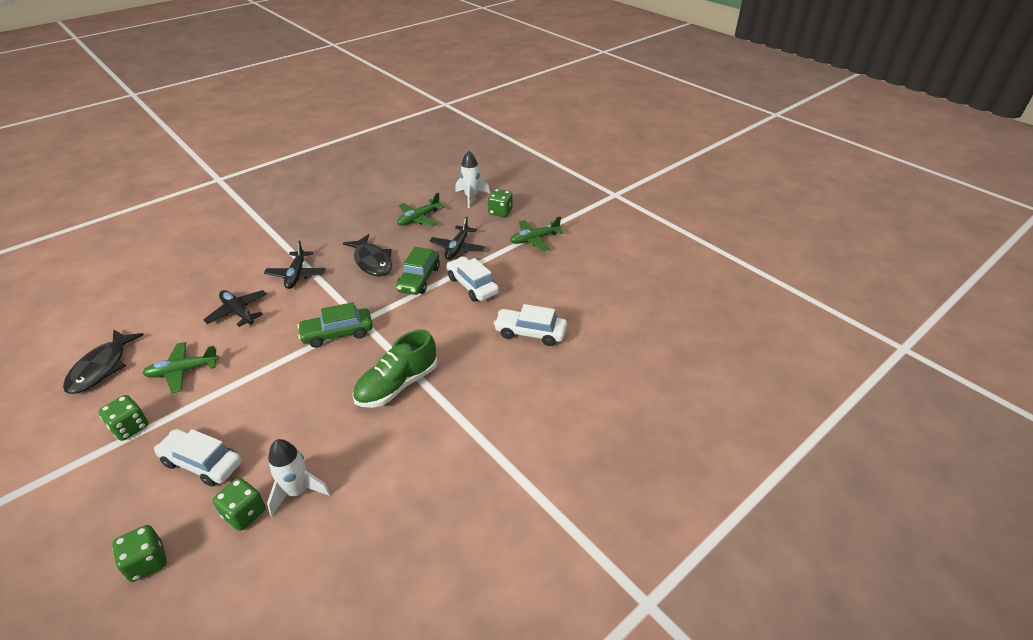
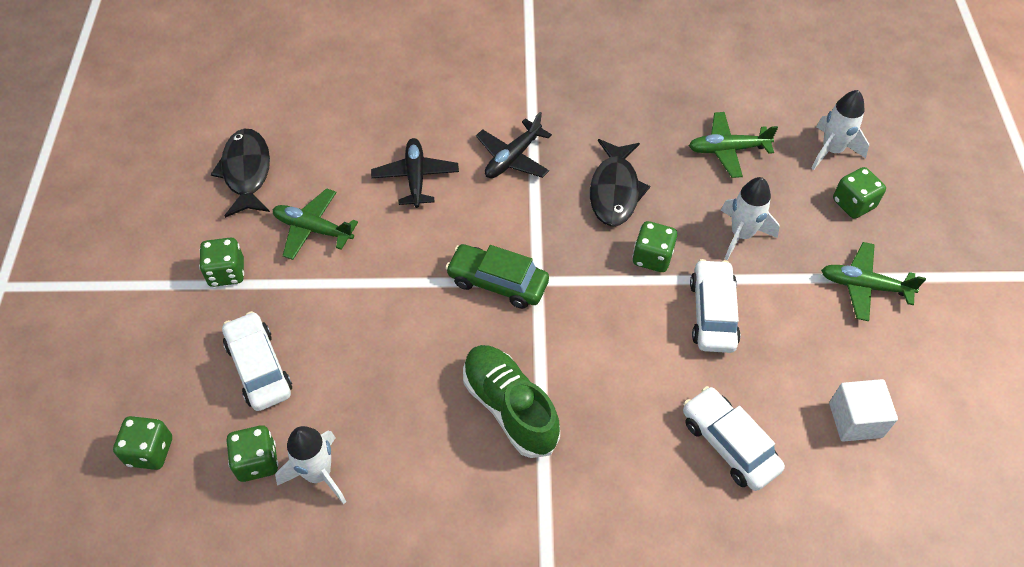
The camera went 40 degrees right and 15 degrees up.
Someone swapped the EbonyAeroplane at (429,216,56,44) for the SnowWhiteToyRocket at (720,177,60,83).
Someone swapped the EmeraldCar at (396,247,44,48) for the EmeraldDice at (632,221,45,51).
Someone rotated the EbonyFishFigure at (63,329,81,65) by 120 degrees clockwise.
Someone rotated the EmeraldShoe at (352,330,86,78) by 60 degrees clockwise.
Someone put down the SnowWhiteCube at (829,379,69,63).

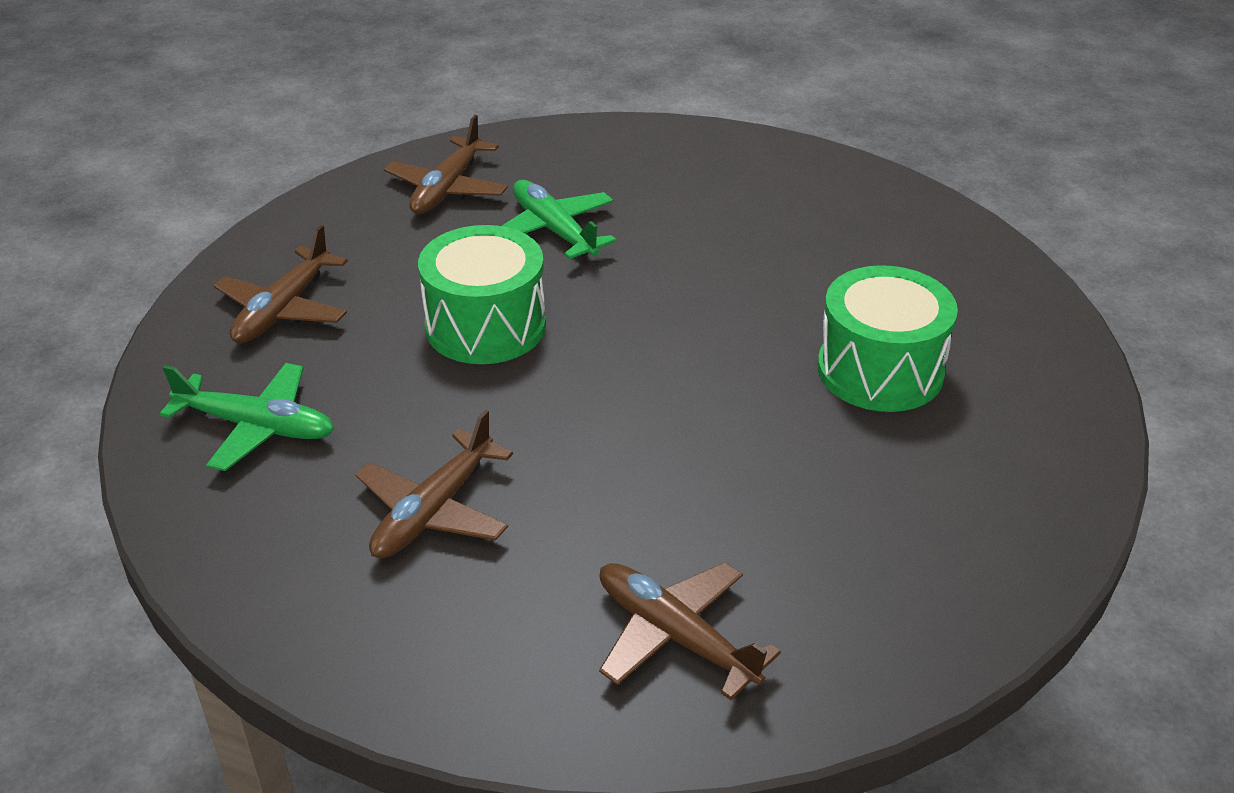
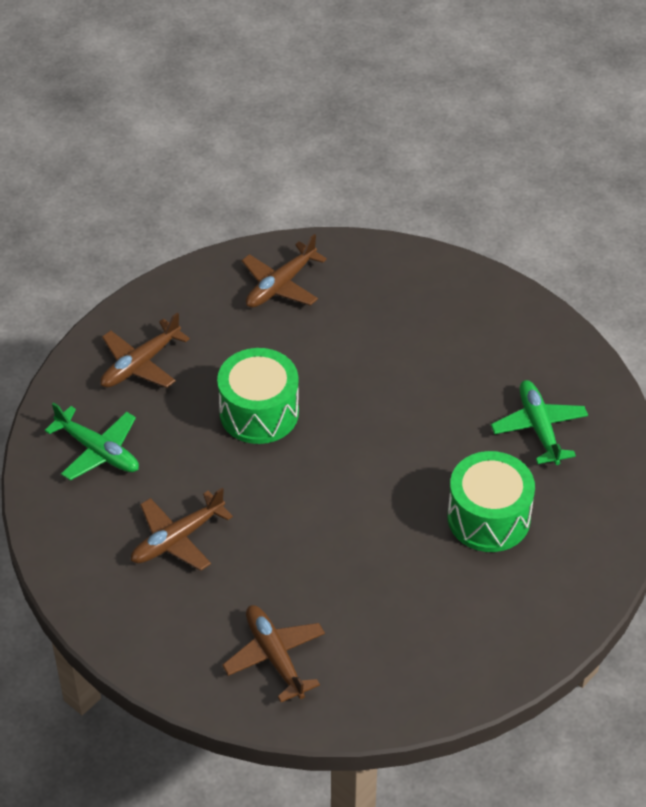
The camera went 20 degrees right and 10 degrees up.
Someone carried the EmeraldAeroplane from (502,180,114,79) to (491,380,97,85).

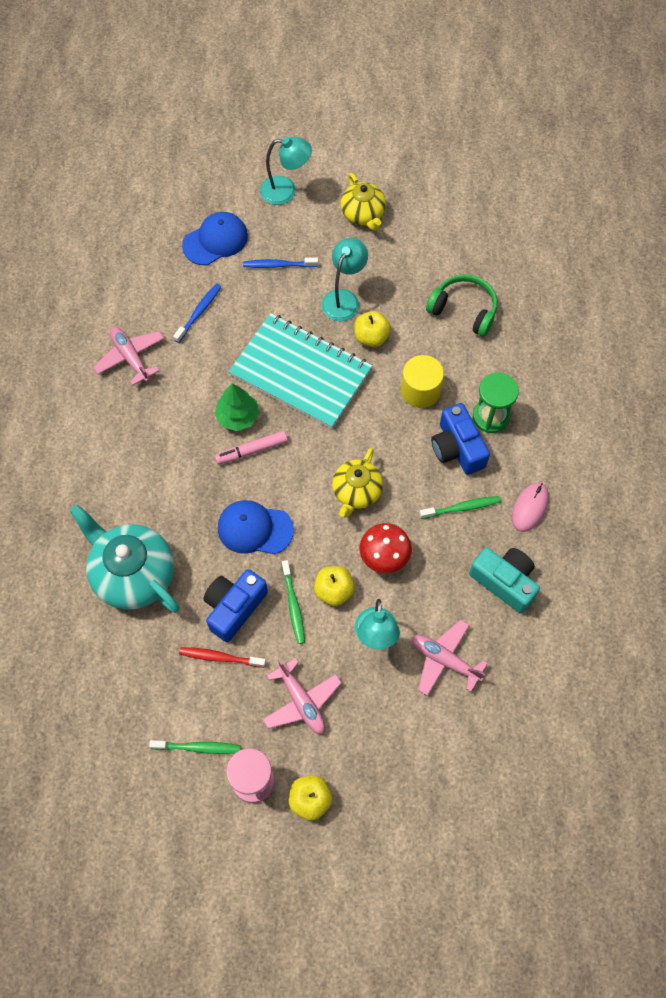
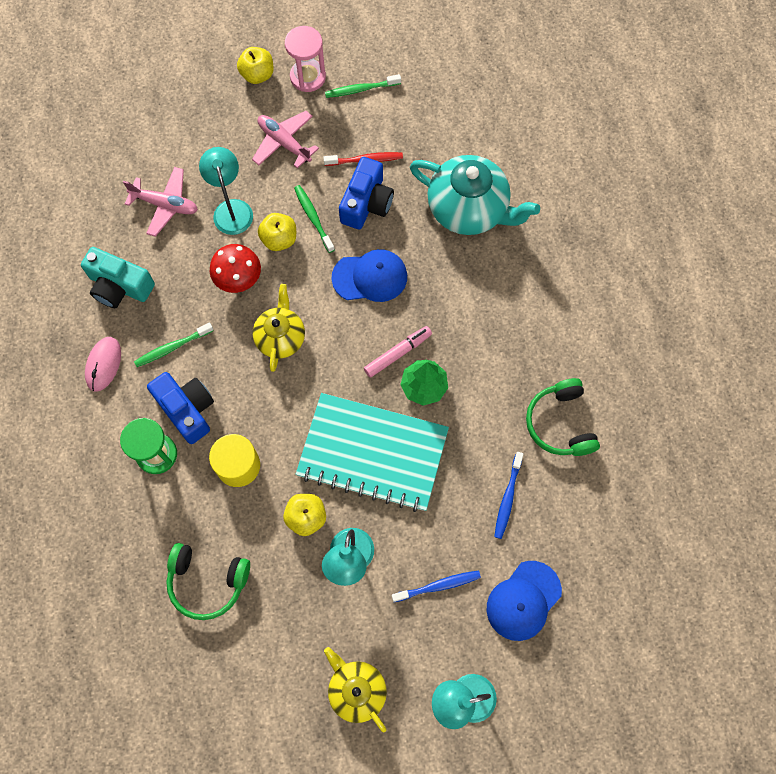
The camera went 165 degrees right and 5 degrees up.
Someone swapped the RosyAeroplane at (93,327,71,59) for the EmeraldOverEarHeadphones at (526,378,74,78).

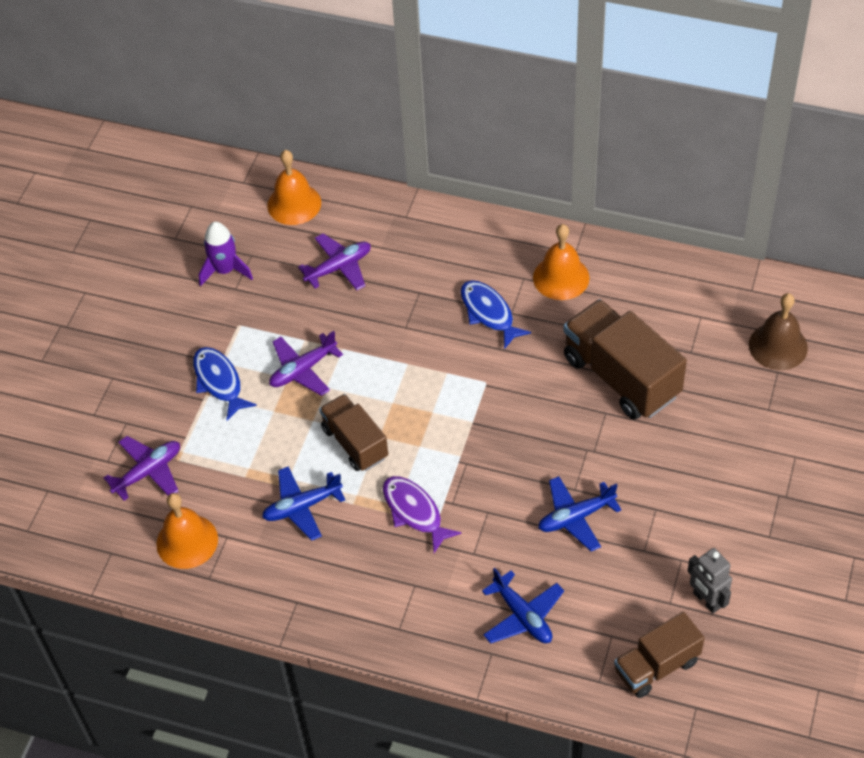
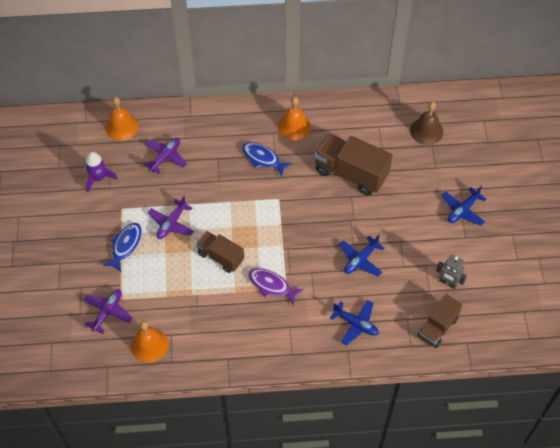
The camera went 25 degrees left and 5 degrees up.
Someone rotated the CobaltFishFigure at (193,347,64,73) by 75 degrees clockwise.
Someone carried the CobaltAeroplane from (262,466,84,75) to (441,186,45,40).

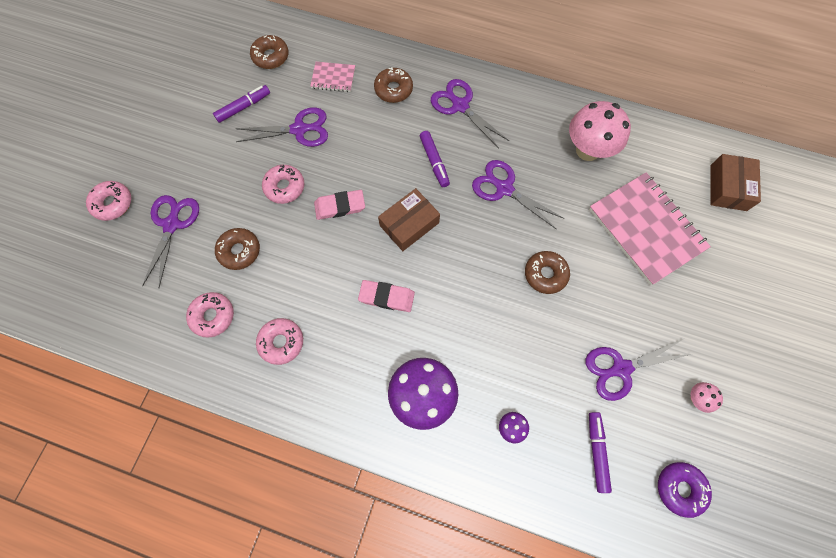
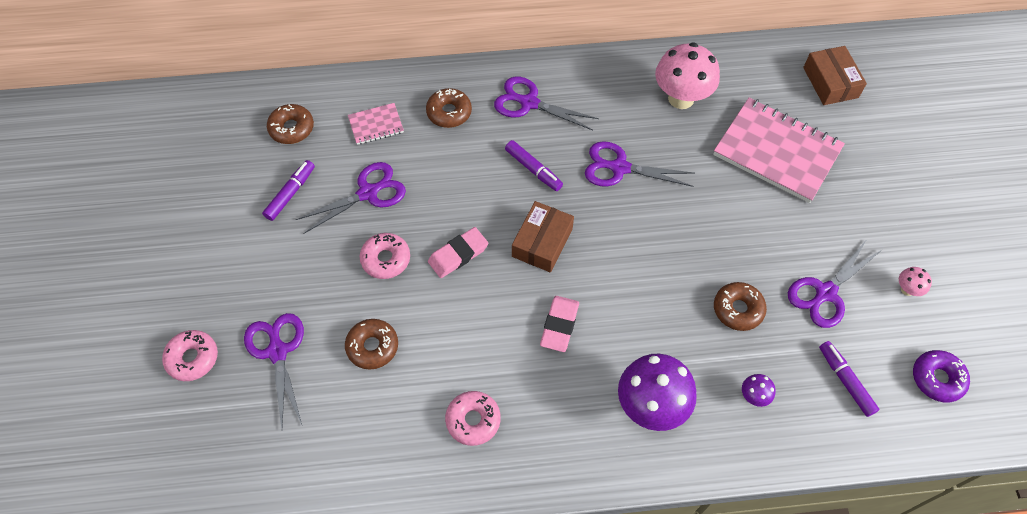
The camera went 25 degrees left and 10 degrees down.
Someone carried the BrownDonut from (525,251,45,43) to (714,282,53,49).
Someone rotated the RosyPencilEraser at (358,280,57,32) by 60 degrees counterclockwise.
Someone took away the RosyDonut at (186,292,48,46).

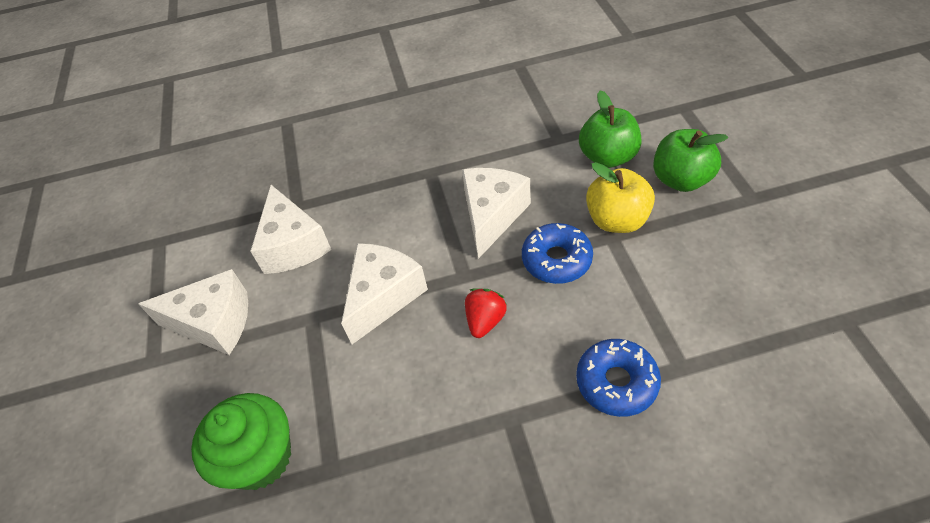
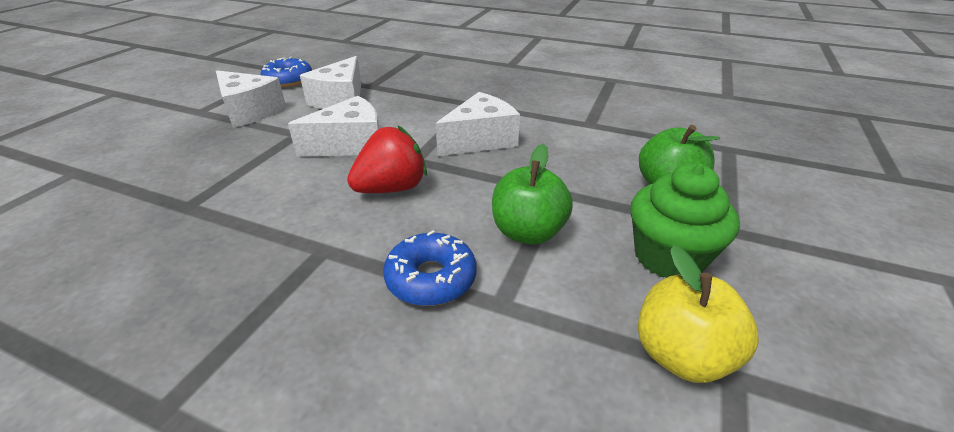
The camera went 30 degrees right and 15 degrees down.
Someone carried the EmeraldToyApple from (579,91,62,77) to (492,144,81,101).
Someone carried the GoldenToyApple from (586,162,69,71) to (638,245,121,138).
Someone carried the CobaltDonut from (522,223,71,61) to (261,57,51,30).
Someone scaled the RedStrawberry at (465,288,42,50) by 1.60.
Someone carried the EmeraldFairyCake from (191,393,100,97) to (630,163,110,115).

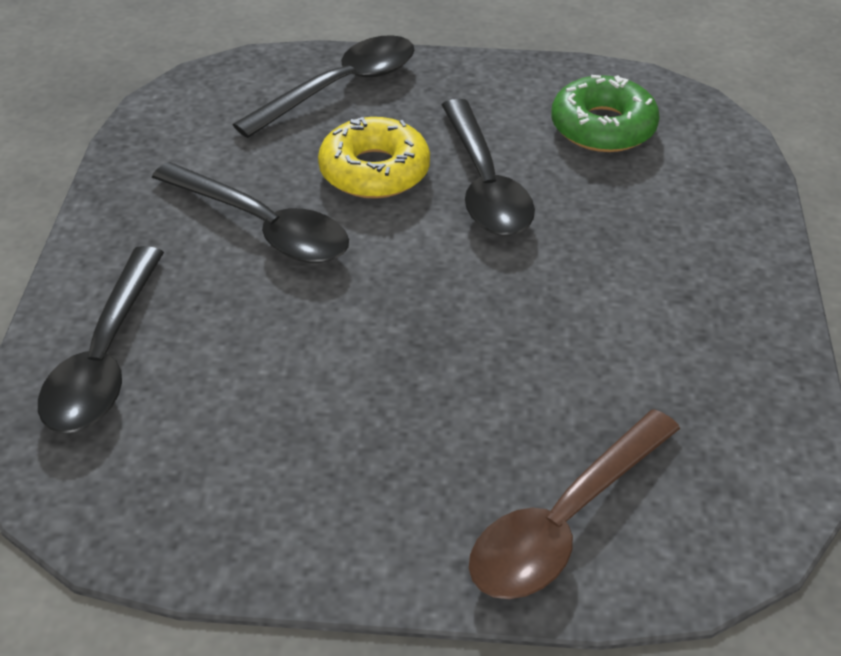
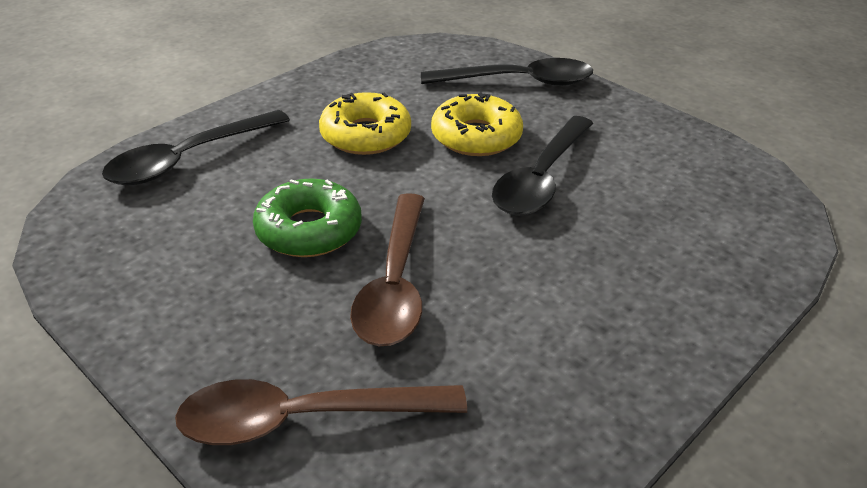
The camera went 40 degrees right and 5 degrees down.
Someone carried the EmeraldDonut from (551,75,109,77) to (253,178,109,79).
Someone swapped the EbonyTeaspoon at (152,162,197,101) for the GoldenDonut at (319,92,92,63).
Someone put down the BrownTeaspoon at (350,193,75,153).

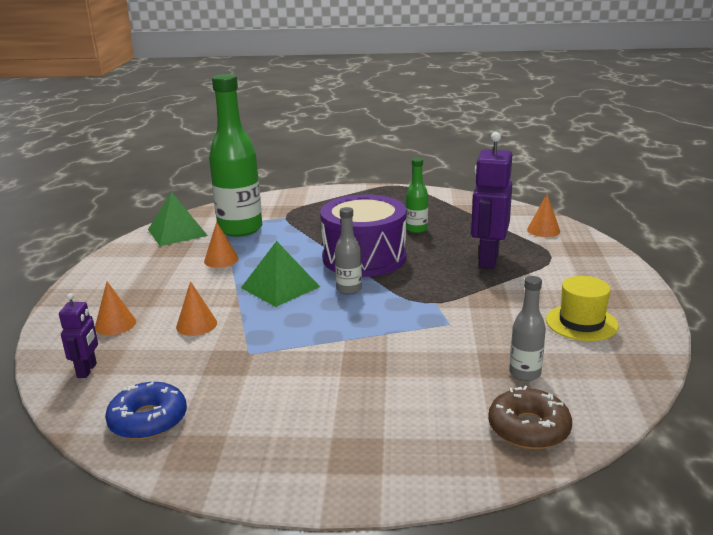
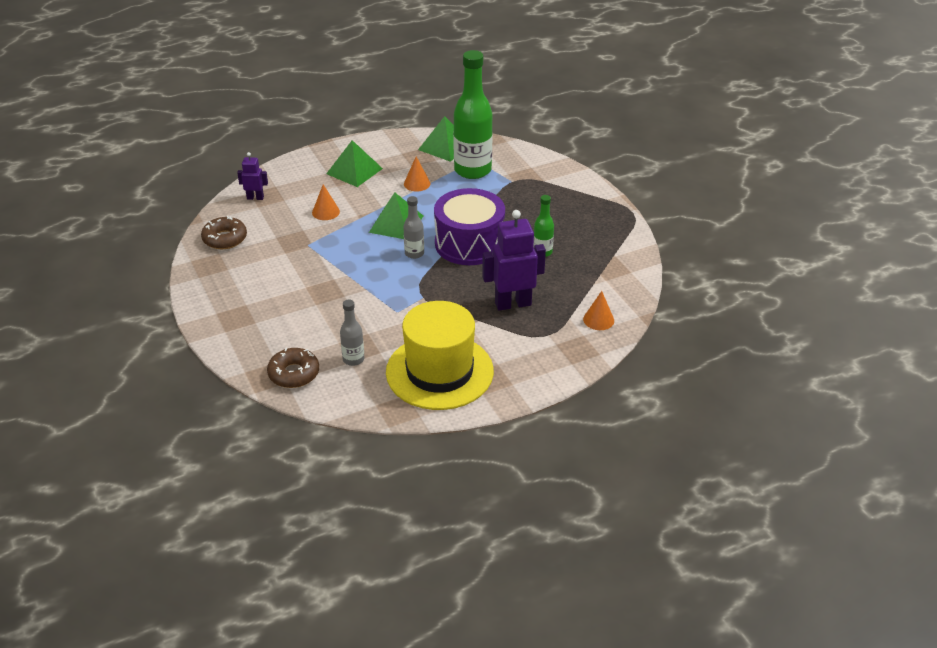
The camera went 60 degrees right and 15 degrees up.
Someone scaled the GoldenTallHat at (546,276,73,65) by 1.95.
Someone took away the OrangeColouredConeShape at (95,282,41,53).
Someone rotated the PurpleRobot at (59,293,39,85) by 150 degrees counterclockwise.
Someone repainted the CobaltDonut at (105,382,82,58), which became the BrownDonut at (201,216,46,33).
Someone put down the EmeraldSolidPyramid at (326,140,57,47).

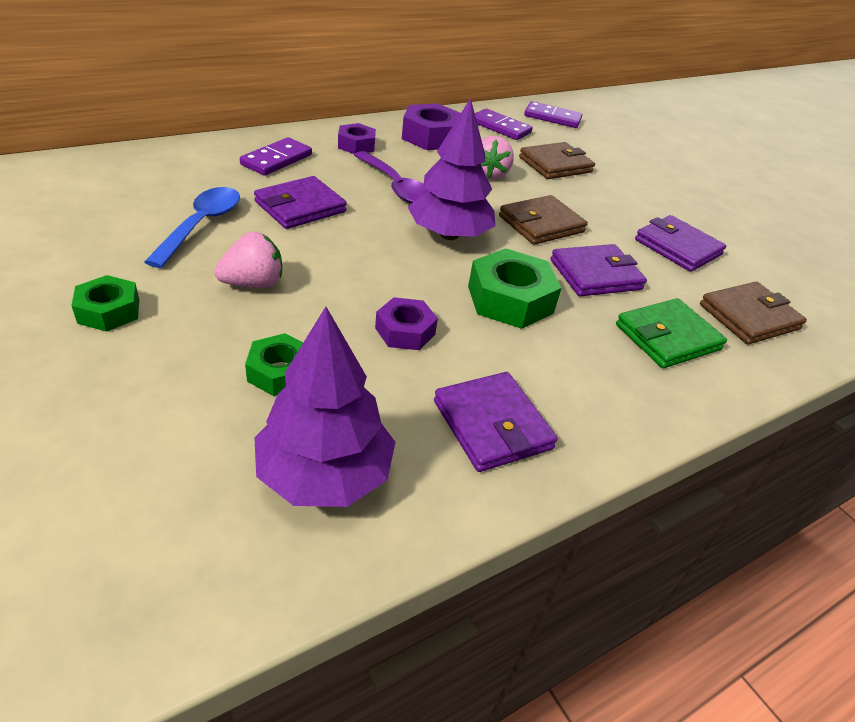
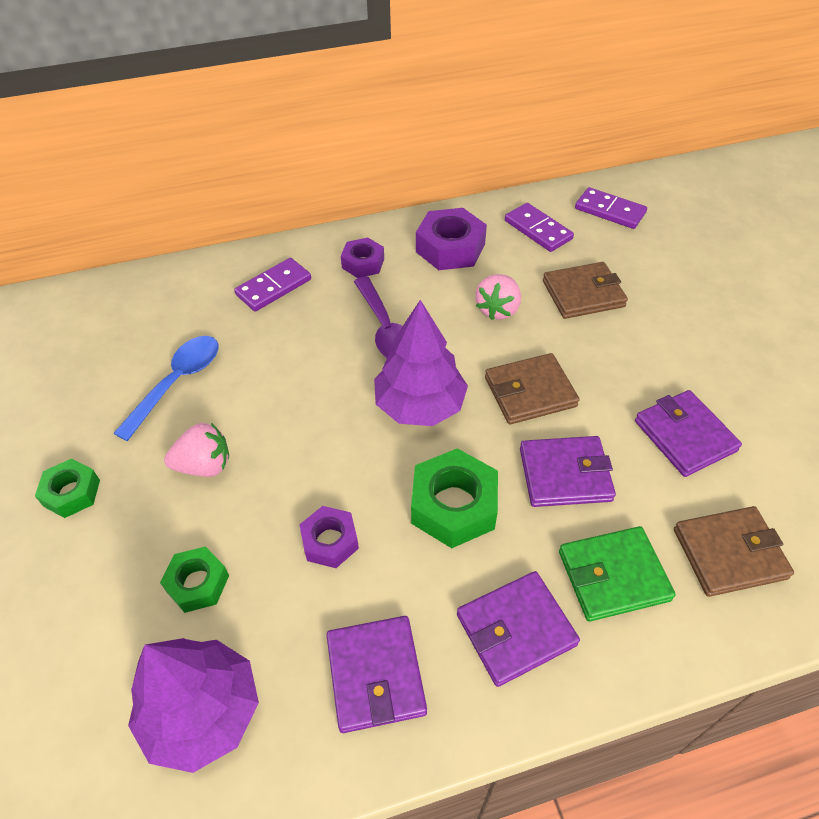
The camera went 20 degrees right and 10 degrees up.
Someone carried the PurpleWallet from (254,176,93,53) to (457,571,123,116).

